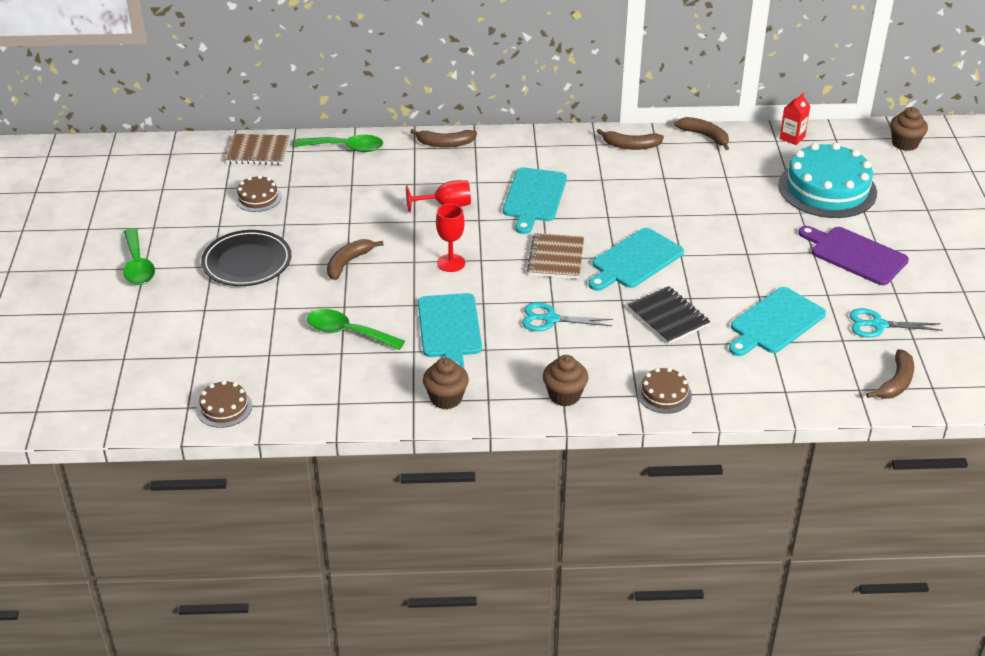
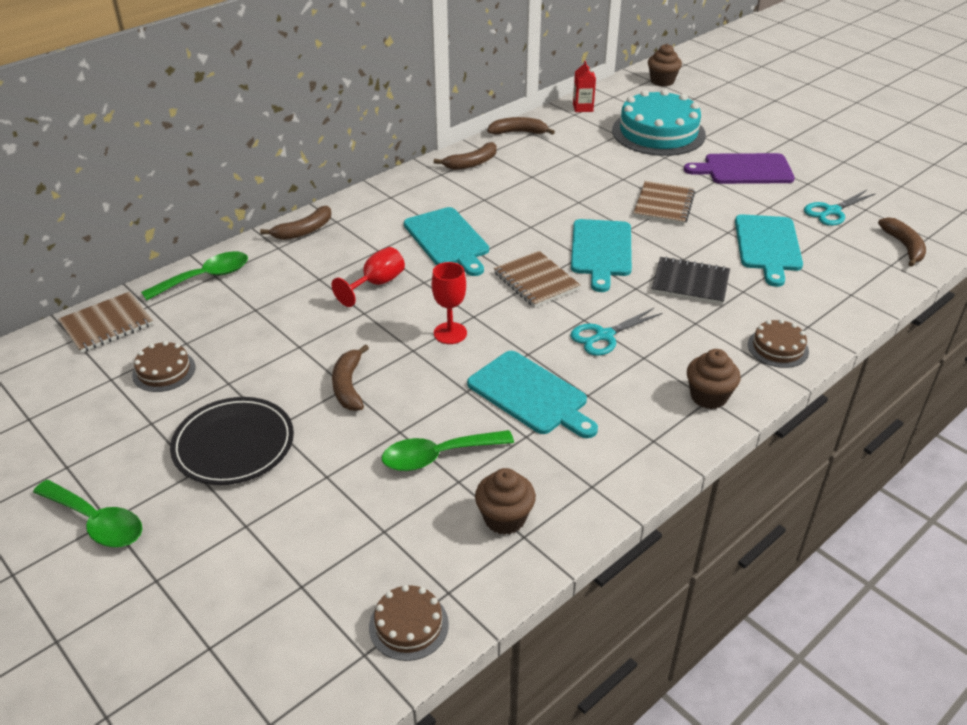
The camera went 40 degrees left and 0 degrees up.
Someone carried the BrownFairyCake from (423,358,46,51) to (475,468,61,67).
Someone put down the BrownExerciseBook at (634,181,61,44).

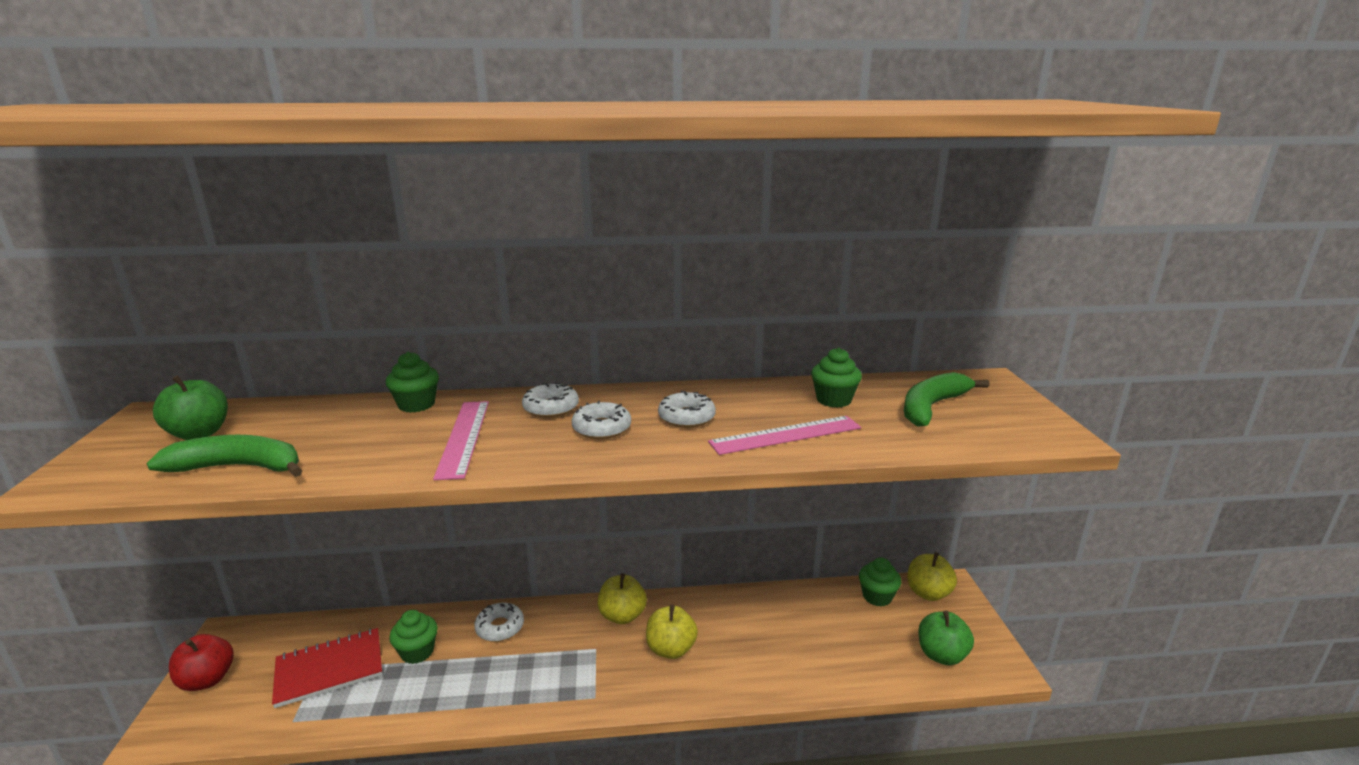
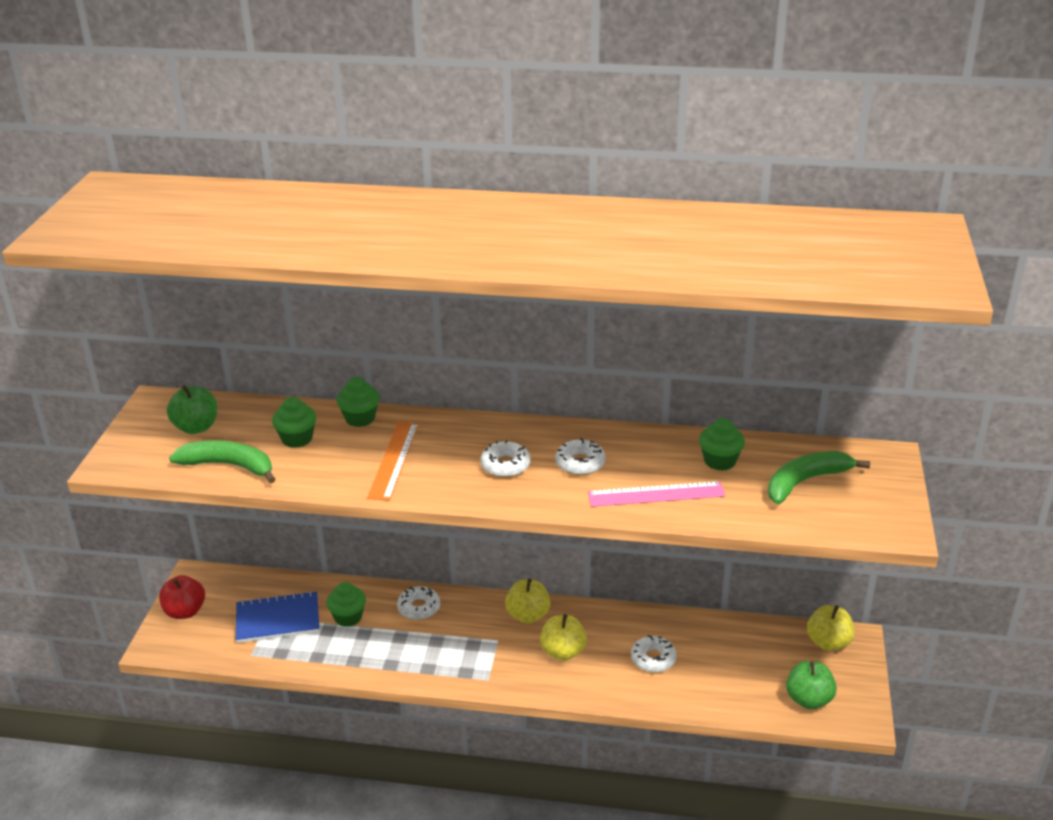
The camera went 15 degrees right and 10 degrees up.
Someone carried the SnowWhiteDonut from (522,383,57,35) to (631,635,46,37).
Someone repainted the RosyMeasuringStick at (433,401,56,79), which became the OrangeColouredMeasuringStick at (367,421,52,80).
Someone carried the EmeraldFairyCake from (859,557,42,49) to (272,397,44,51).
Someone repainted the RedExerciseBook at (272,628,110,80), which became the CobaltExerciseBook at (236,591,83,52).

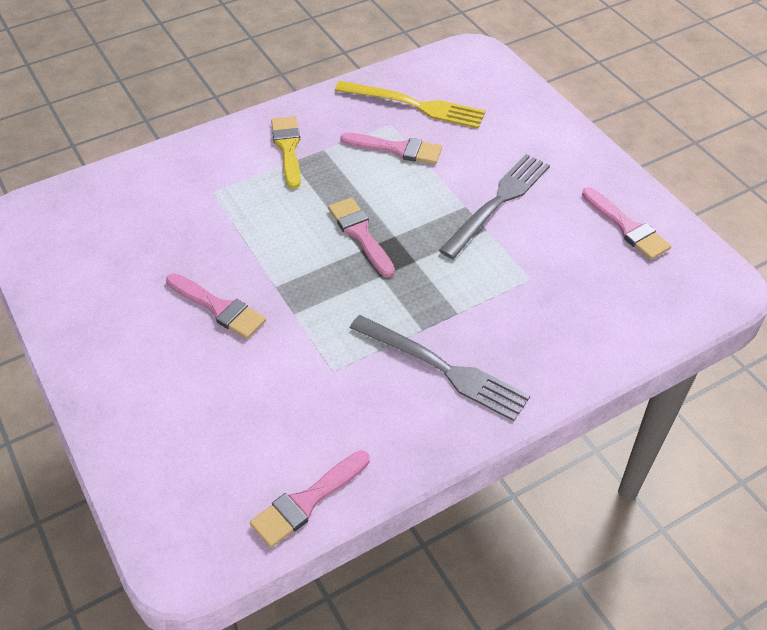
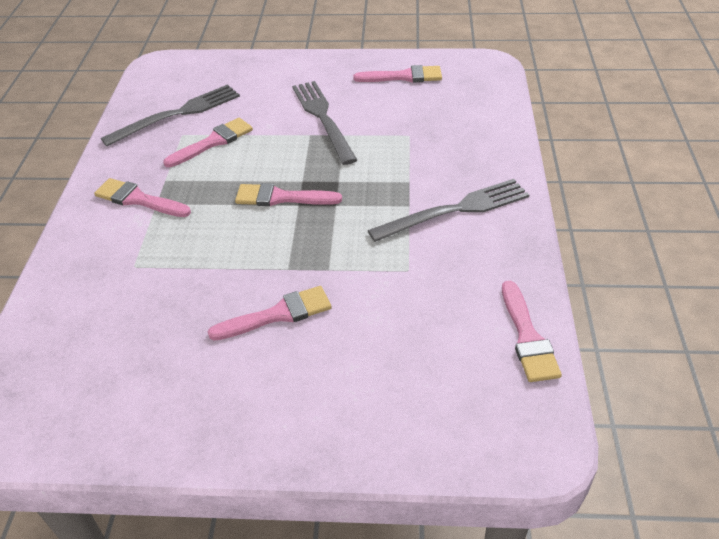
The camera went 55 degrees left and 5 degrees down.
Someone repainted the GoldenTableFork at (335,81,151,48), which became the AshGreyTableFork at (101,84,139,62).
Someone repainted the GoldenBrush at (271,116,30,73), which became the RosyBrush at (94,178,97,39).

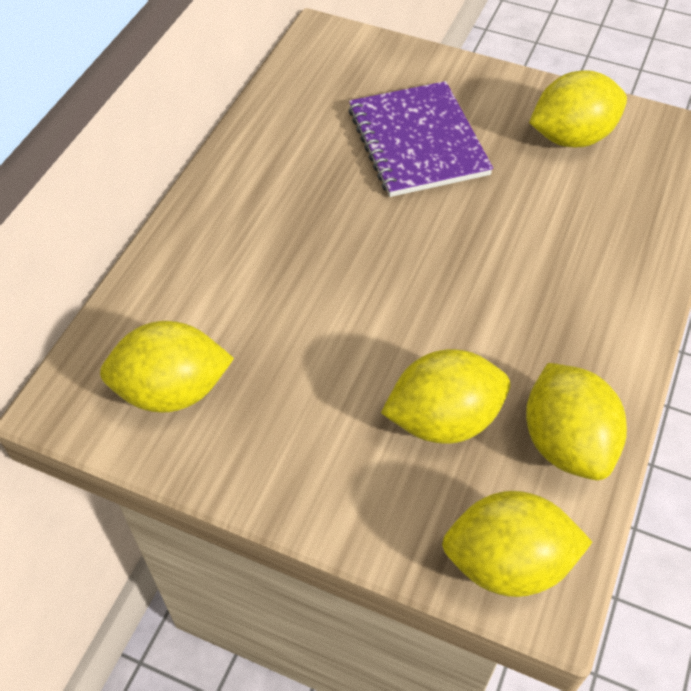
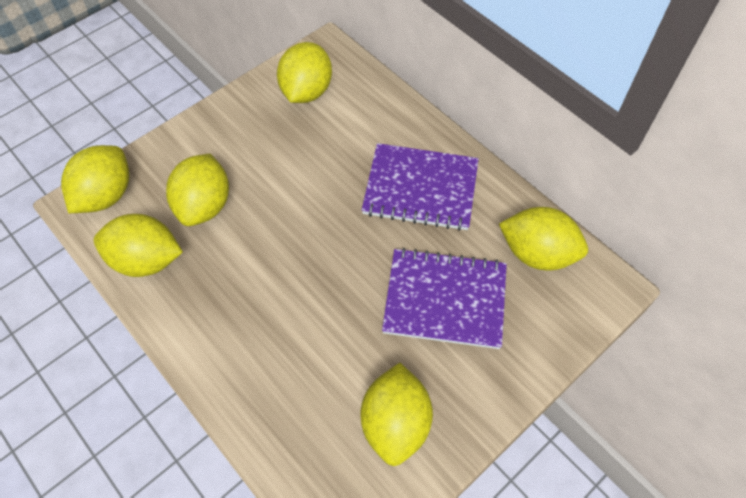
The camera went 115 degrees right and 5 degrees up.
Someone put down the PurpleExerciseBook at (362,143,117,88).
Someone put down the GoldenLemon at (499,207,89,63).

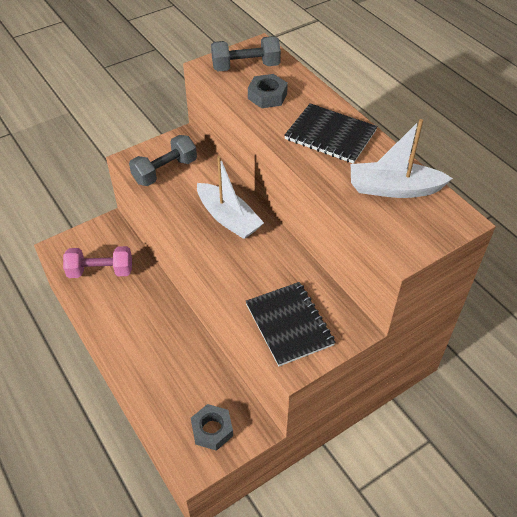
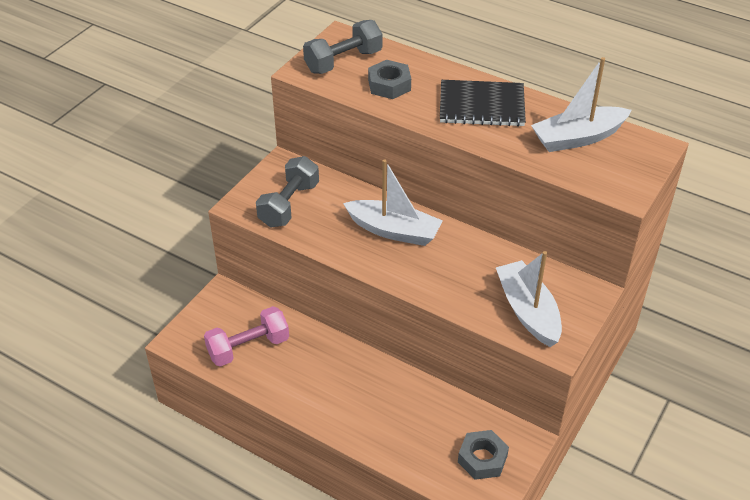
The camera went 25 degrees left and 5 degrees down.
Someone swapped the EbonyExerciseBook at (245,282,91,84) for the SnowWhiteToyBoat at (496,251,66,96).

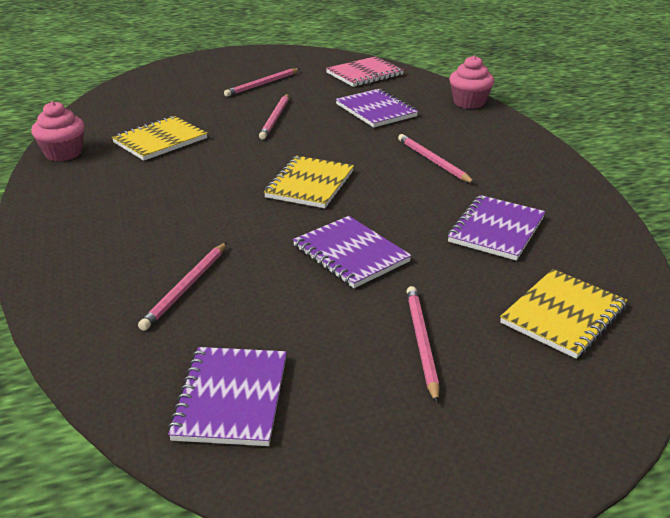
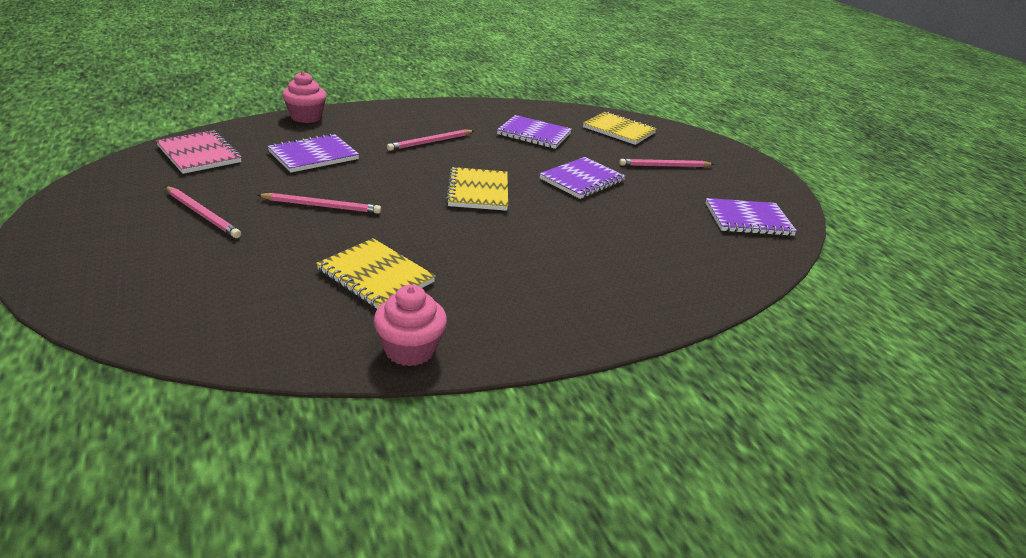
The camera went 100 degrees left and 0 degrees up.
Someone rotated the GoldenExerciseBook at (264,156,90,52) by 75 degrees clockwise.
Someone took away the RosyPencil at (138,242,89,89).

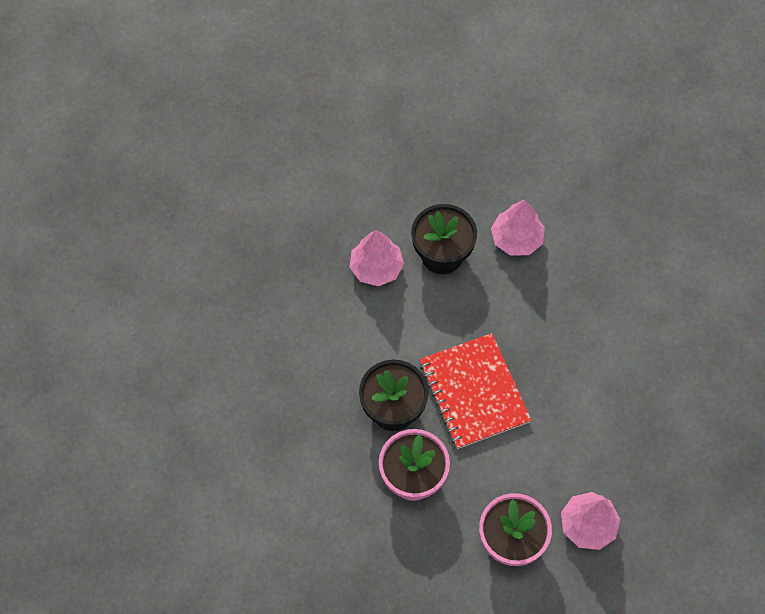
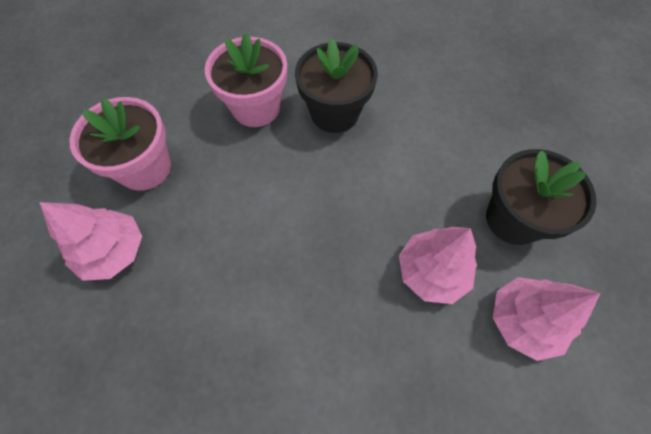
The camera went 110 degrees right and 0 degrees up.
Someone carried the RosyTree from (350,230,54,56) to (399,227,78,77).
Someone took away the RedExerciseBook at (420,333,112,116).

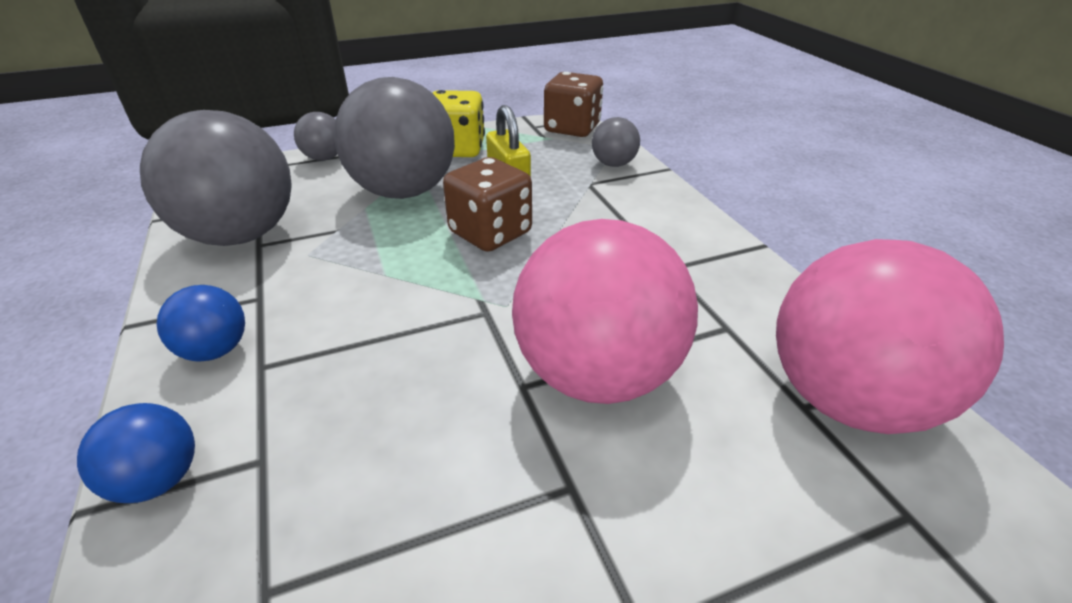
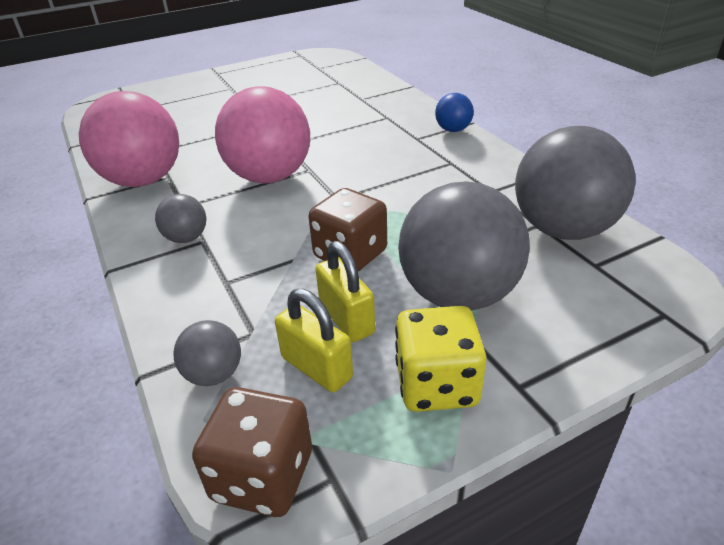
The camera went 175 degrees right and 0 degrees up.
Someone carried the AshGreyBall from (294,112,43,49) to (155,194,51,49).
Someone took away the CobaltBall at (156,285,89,76).
Someone put down the GoldenPadlock at (275,288,78,105).

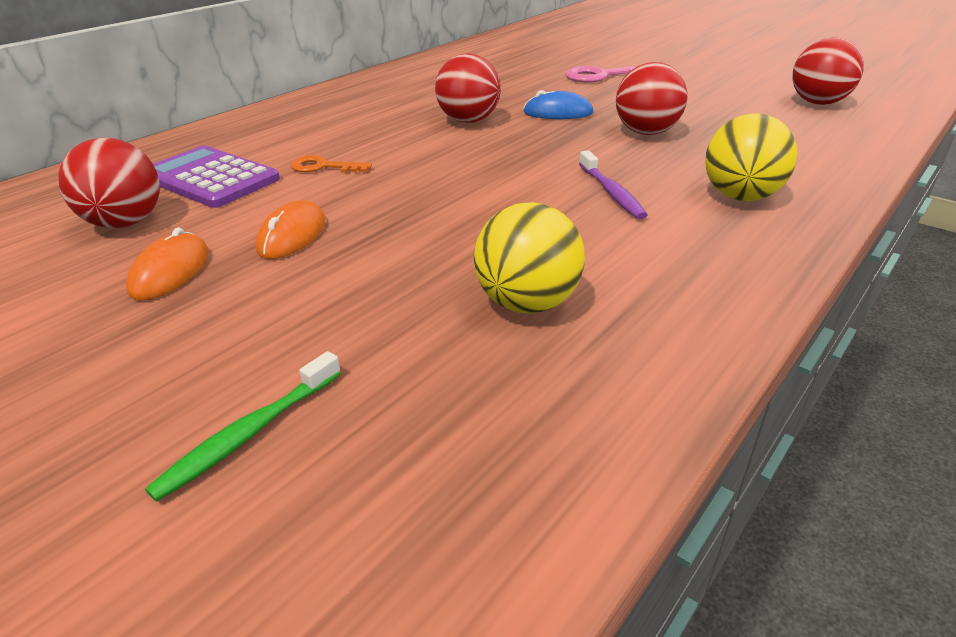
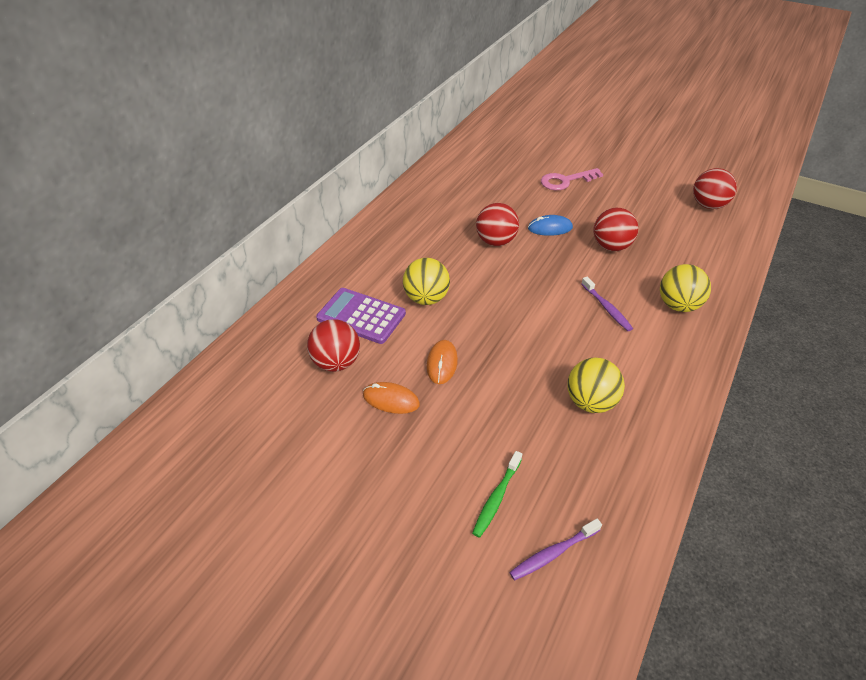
The camera went 10 degrees left and 10 degrees up.
Someone swapped the OrangeColouredLatchkey at (290,155,82,18) for the GoldenBall at (403,258,47,47).
Someone rotated the OrangeColouredMouse at (126,227,83,73) by 75 degrees counterclockwise.
Someone put down the PurpleDentalBrush at (509,519,93,61).

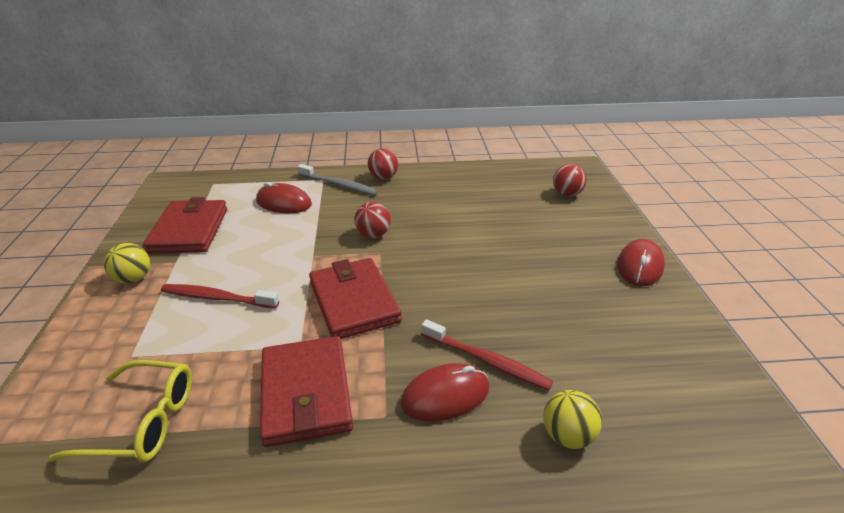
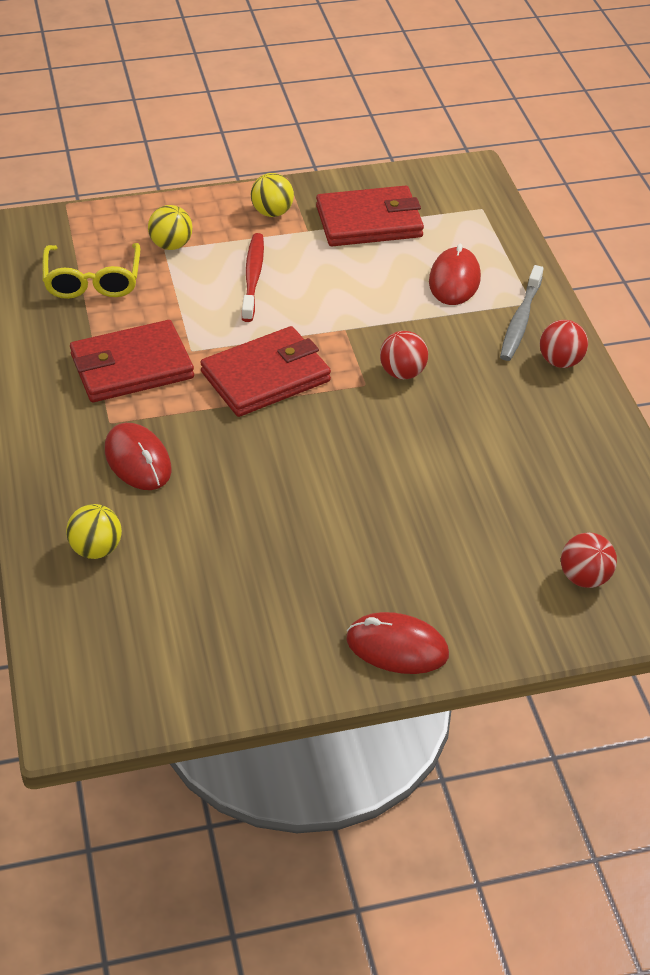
The camera went 80 degrees right and 10 degrees up.
Someone took away the RedDentalBrush at (421,319,132,71).
Someone put down the GoldenBall at (148,205,45,45).

